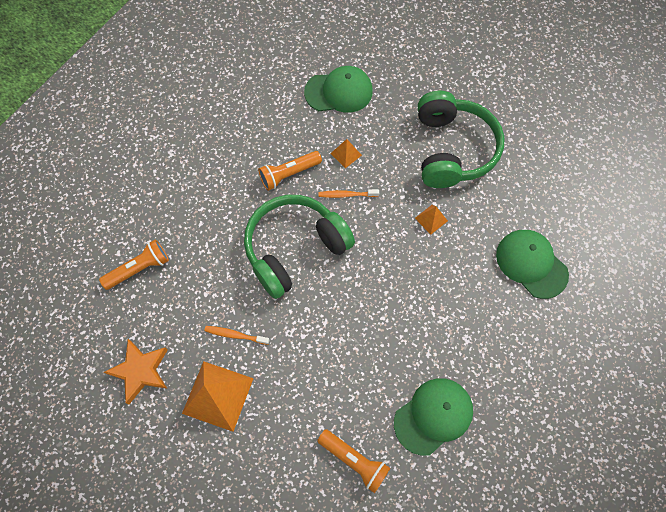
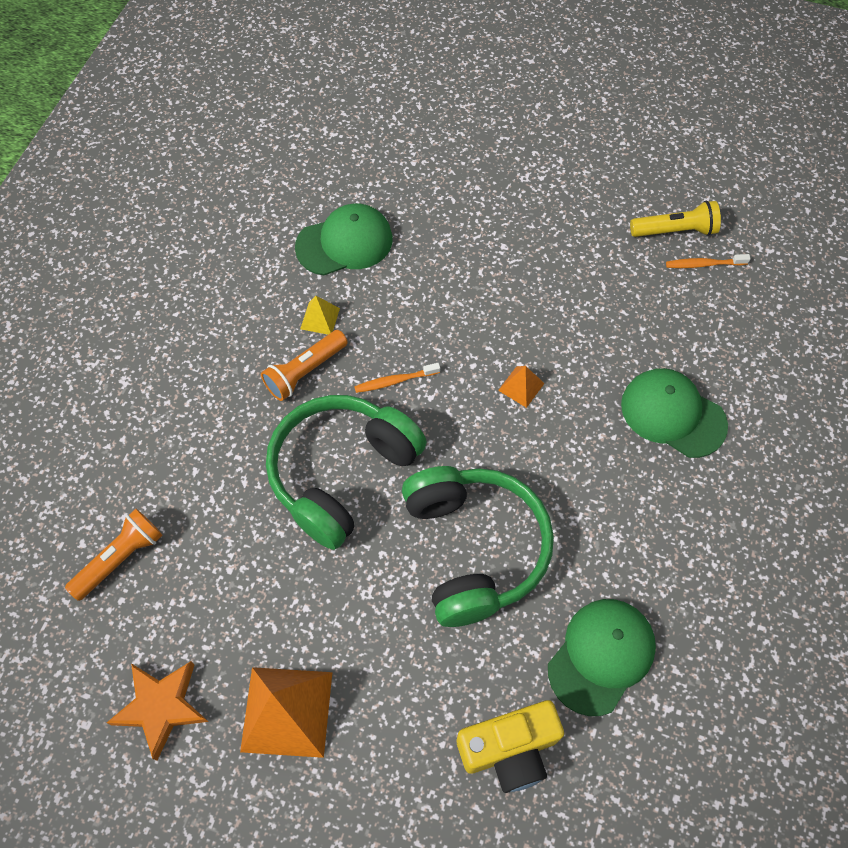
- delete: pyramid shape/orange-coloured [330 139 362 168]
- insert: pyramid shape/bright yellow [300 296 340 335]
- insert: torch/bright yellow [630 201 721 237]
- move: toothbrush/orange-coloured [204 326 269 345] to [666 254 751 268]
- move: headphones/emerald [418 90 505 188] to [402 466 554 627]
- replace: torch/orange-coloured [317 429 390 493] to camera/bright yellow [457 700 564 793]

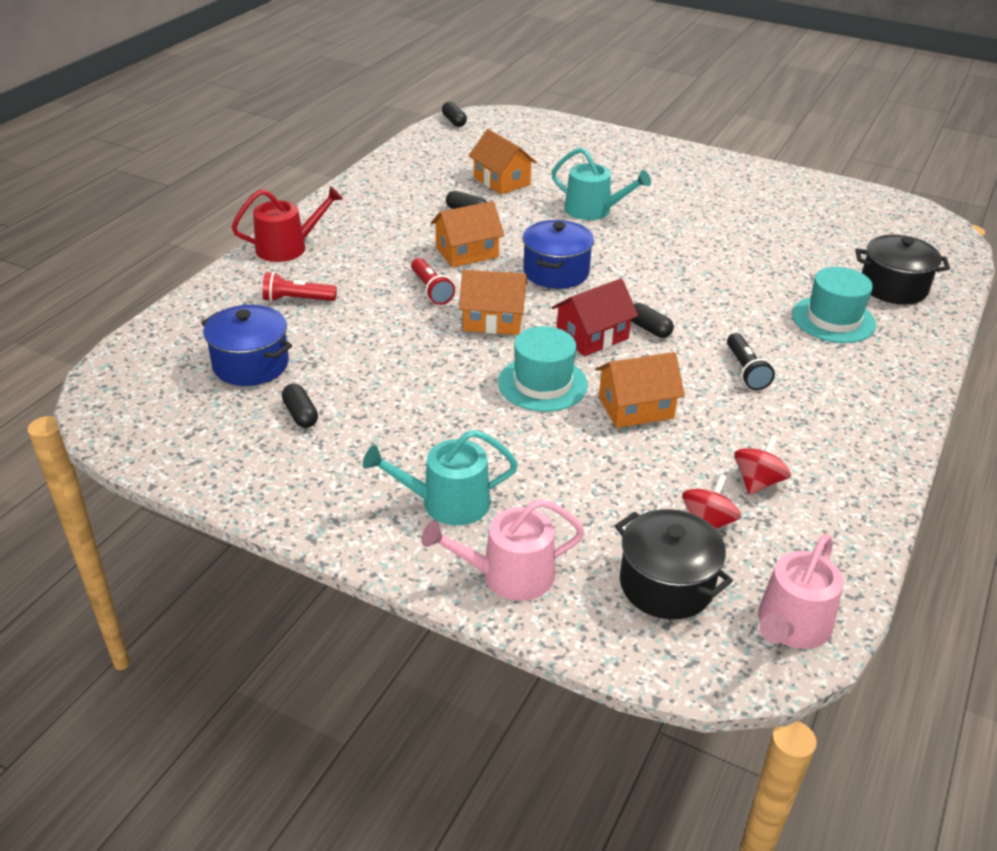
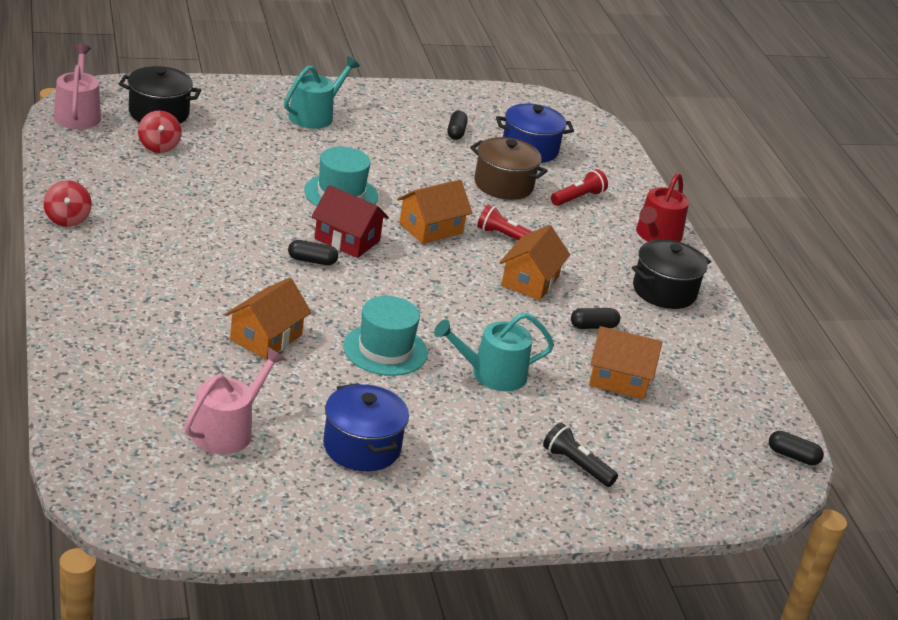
- insert: cooking pot/brown [470 137 548 200]
- move: watering can/rosy [421 499 585 601] to [184 347 285 454]
- move: cooking pot/blue [523 220 594 289] to [323 383 409 471]
- move: cottage/orange-coloured [596 352 685 428] to [225 278 312 359]
- move: torch/ebony [727 333 775 390] to [543 423 618 487]
- move: whirligig/red [734 435 791 495] to [43 180 92 227]
- move: hat/aqua [792 267 876 343] to [343 296 428 376]
- move: cooking pot/ebony [855 235 950 304] to [632 239 711 309]
- rotate: capsule/ebony [282 384 318 428] = [447 111 468 140] 75 degrees clockwise
- rotate: cottage/red [552 278 638 356] = [311 185 389 258] 75 degrees counterclockwise

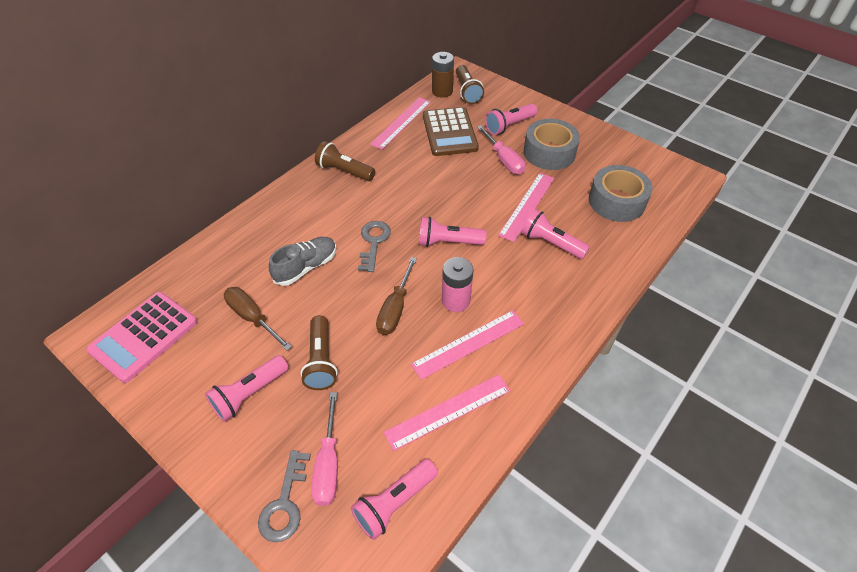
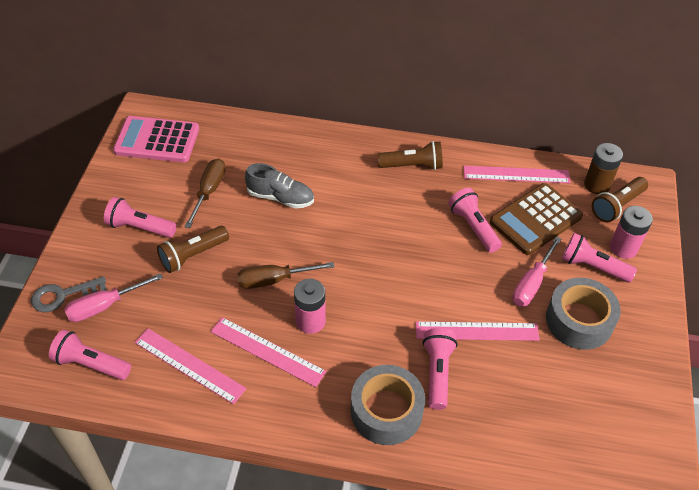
- delete: door key/grey [358 221 391 272]
- insert: battery/rosy [610 206 653 259]
- move: torch/rosy [419 217 487 247] to [448 188 502 253]
- move: tape/grey [589 165 653 222] to [351 365 425 445]
- rotate: torch/brown [315 141 375 181] = [378 141 443 170] 90 degrees clockwise

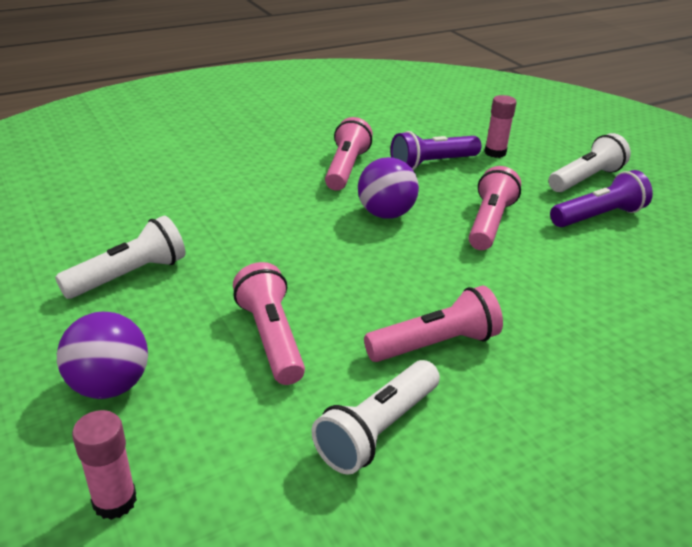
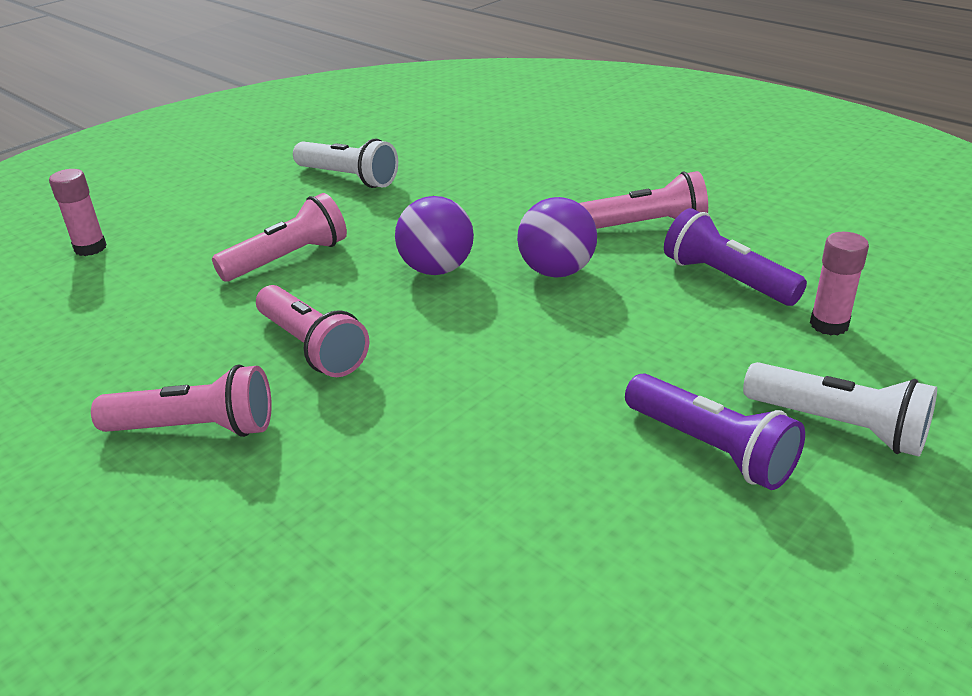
- delete: torch/white [312 360 440 475]
- move: play ball/royal purple [57 312 148 399] to [395 196 474 275]
- move: torch/rosy [469 166 521 250] to [91 364 272 437]

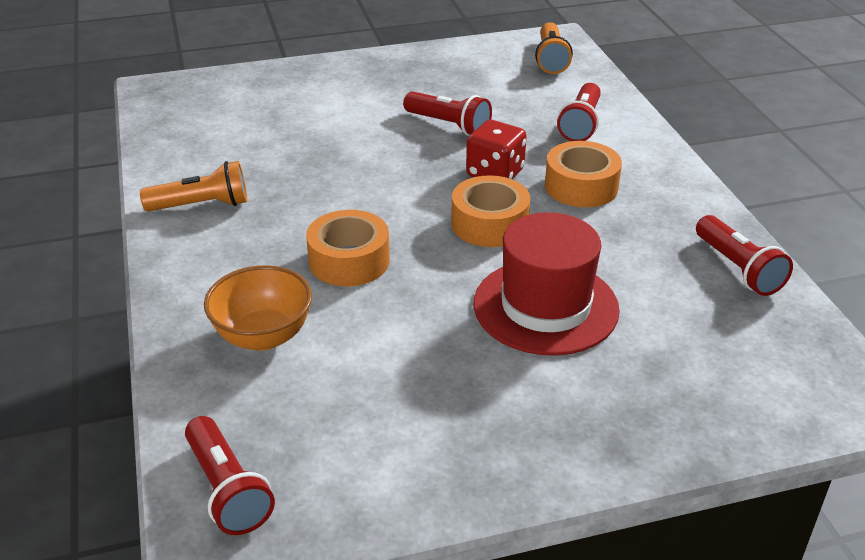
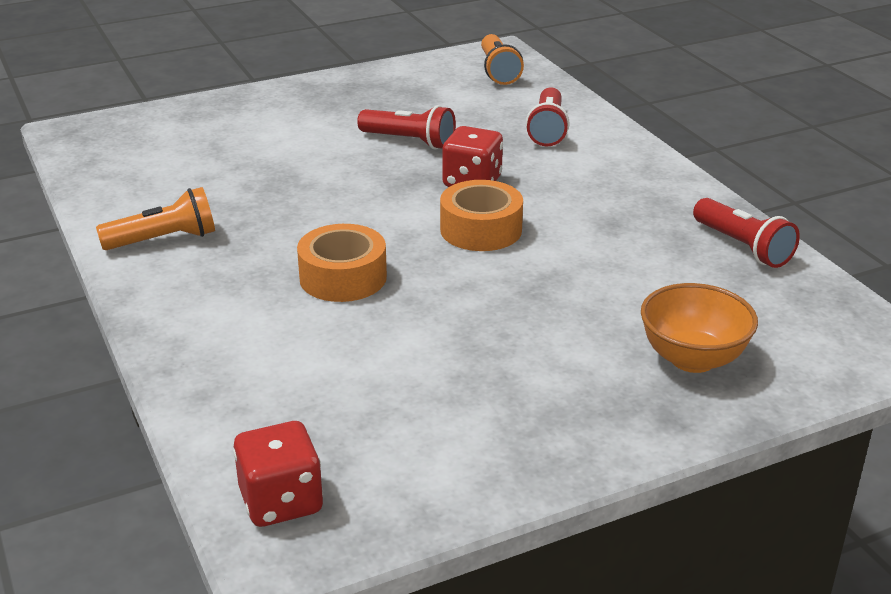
- delete: hat/red [473 212 620 356]
- delete: tape/orange-coloured [545 141 622 207]
- move: bowl/orange-coloured [204 265 312 351] to [641 283 758 373]
- replace: torch/red [185 416 275 535] to dice/red [233 421 323 527]

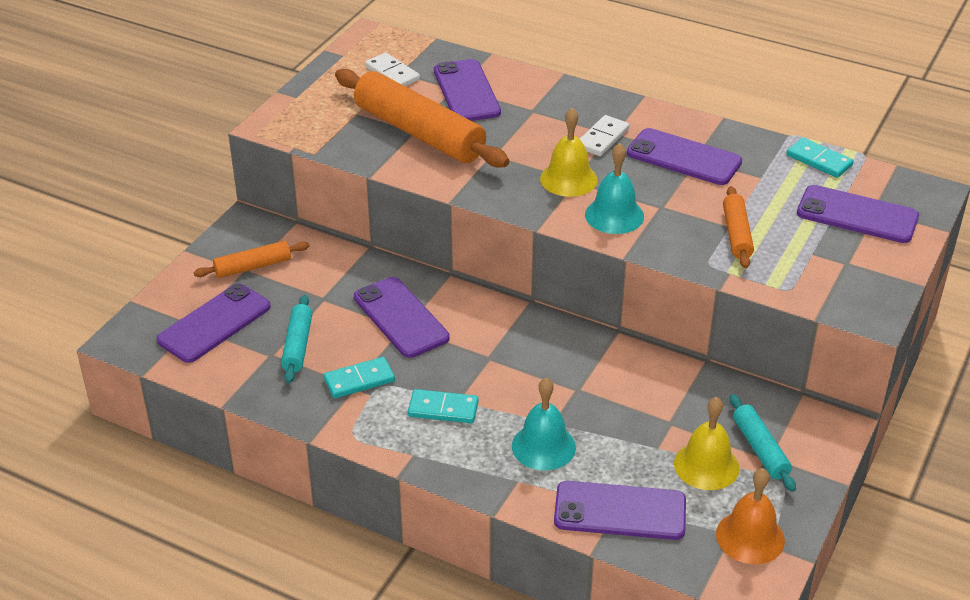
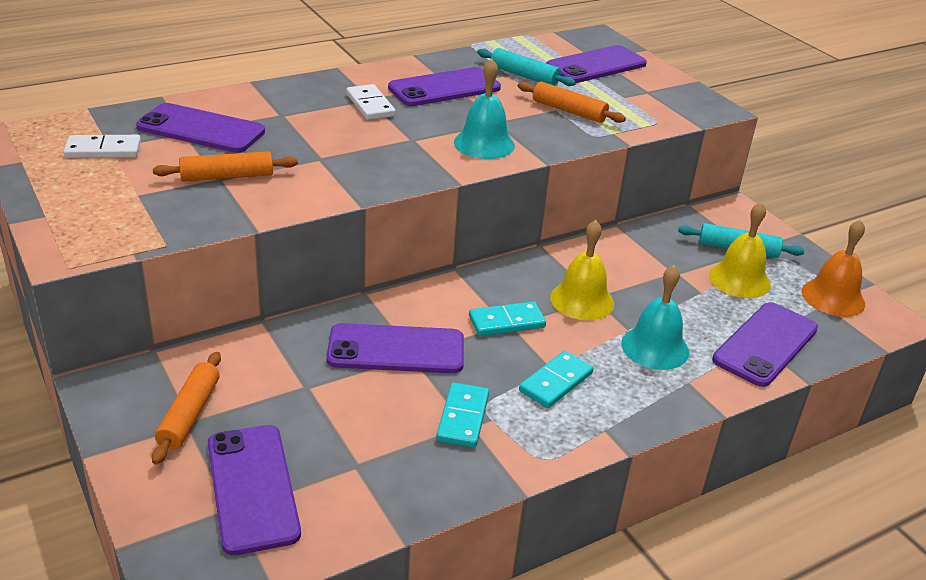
- move: rolling pin/aqua [281 295 313 383] to [477 48 576 86]
- move: school bell/bright yellow [540 108 598 197] to [550 220 614 320]
- move: domino tile/aqua [786 138 854 178] to [469 301 546 336]
- resize: rolling pin/orange-coloured [335 69 509 168] = [153 151 298 182] x0.50

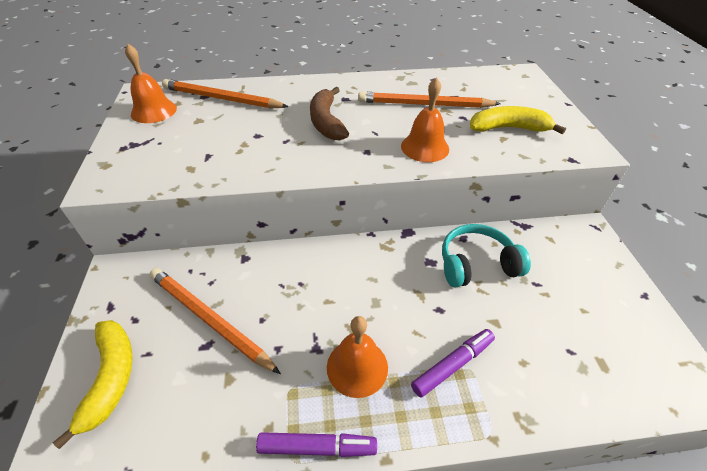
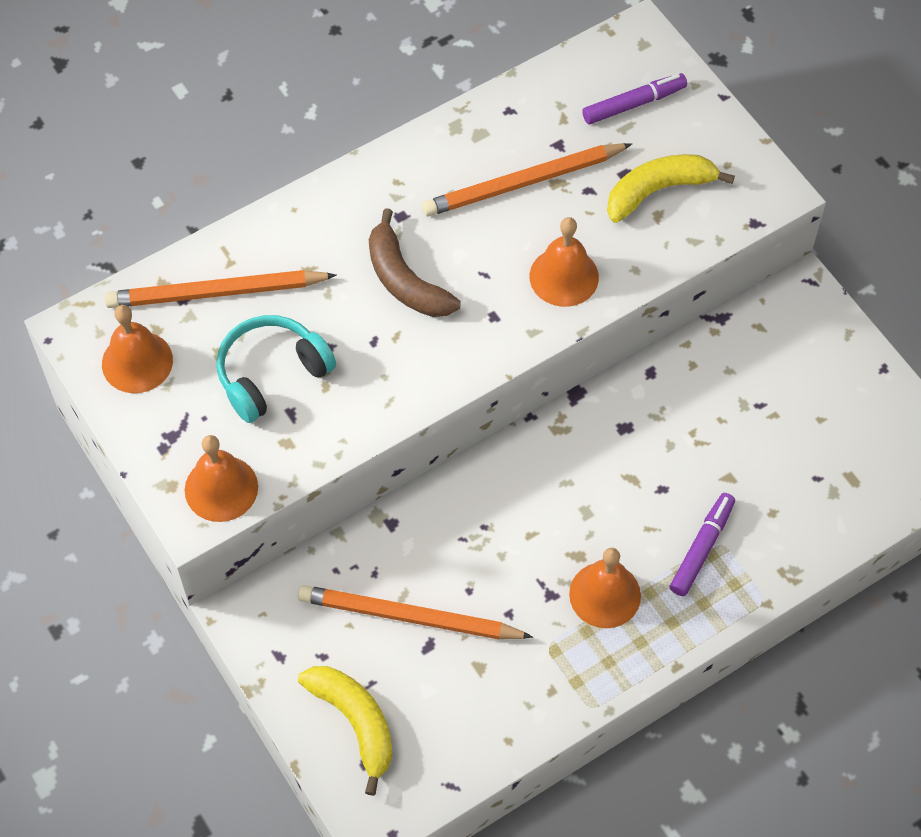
- insert: school bell/orange-coloured [185 435 258 522]
- move: felt pen/royal purple [256 432 377 457] to [582 73 687 124]
- move: headphones/aqua [442 224 531 287] to [216 315 336 423]

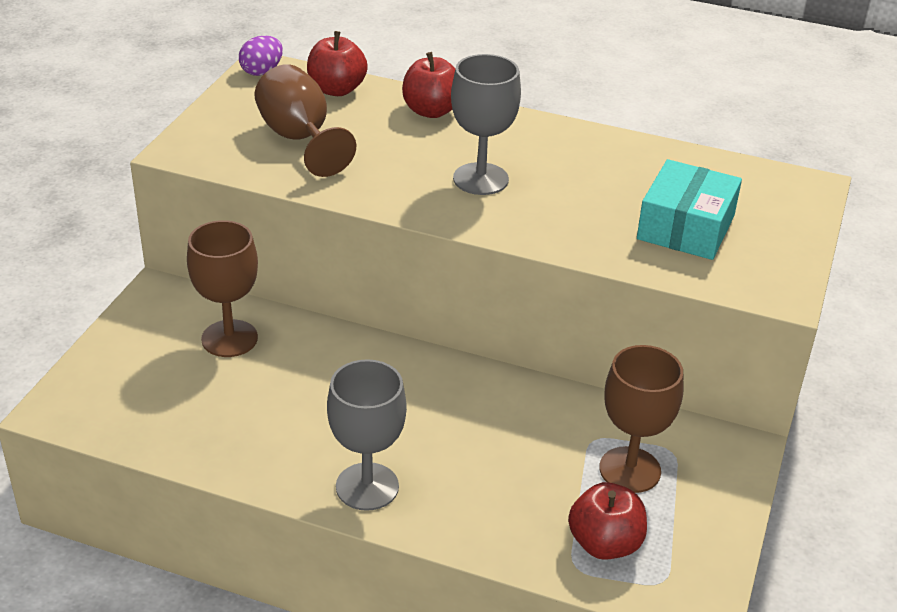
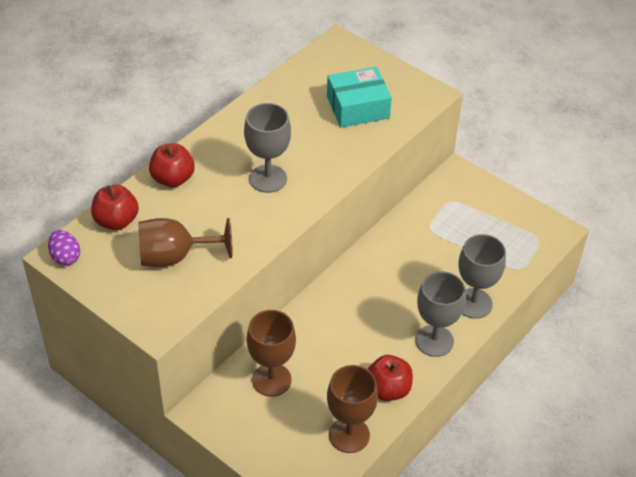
- insert: chalice/grey [458 234 506 319]
- move: apple fruit/red [568 482 647 560] to [368 355 413 401]
- move: chalice/brown [599 345 684 493] to [327 365 378 453]
- rotate: package/aqua [637 159 742 260] = [327 67 392 127] 60 degrees counterclockwise

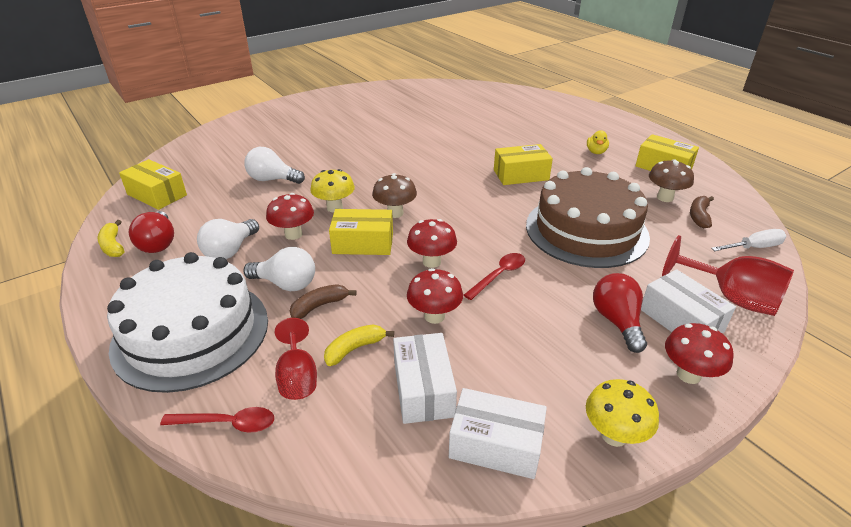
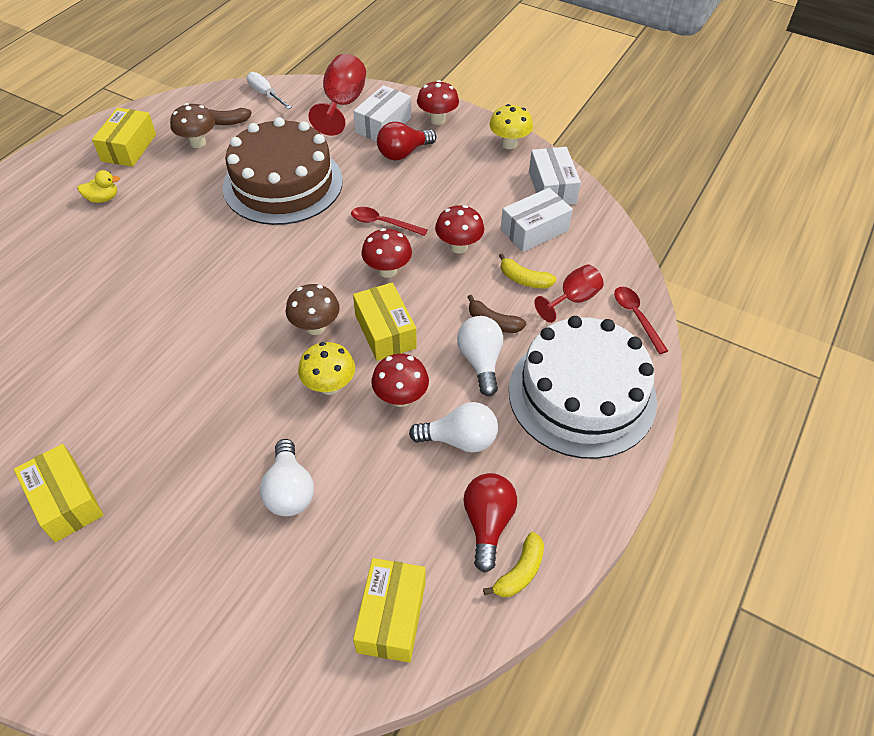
- move: package/bright yellow [494 144 553 185] to [14 444 104 542]
- rotate: bulb/red [129 211 174 253] = [464 473 517 572] 45 degrees counterclockwise

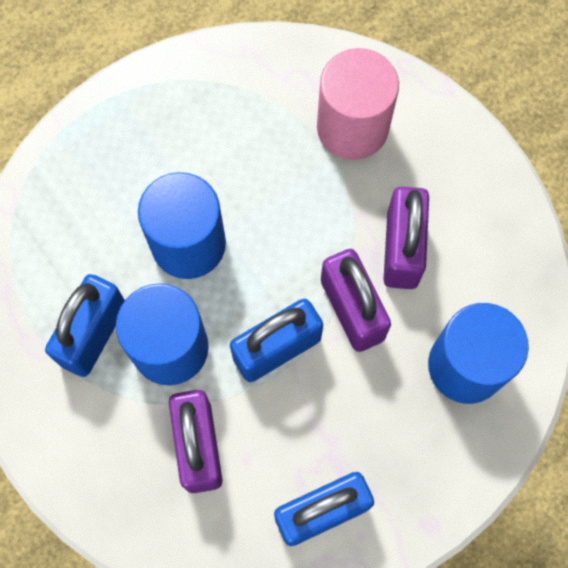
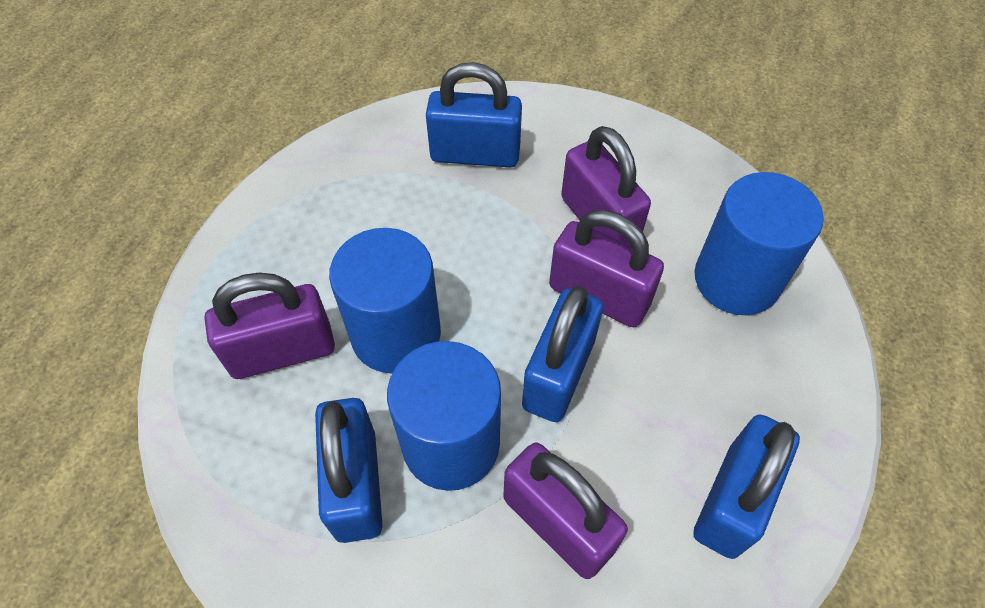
- insert: padlock/royal purple [204 272 335 379]
- replace: solid cylinder/rosy [317 48 399 160] to padlock/blue [426 62 522 167]

